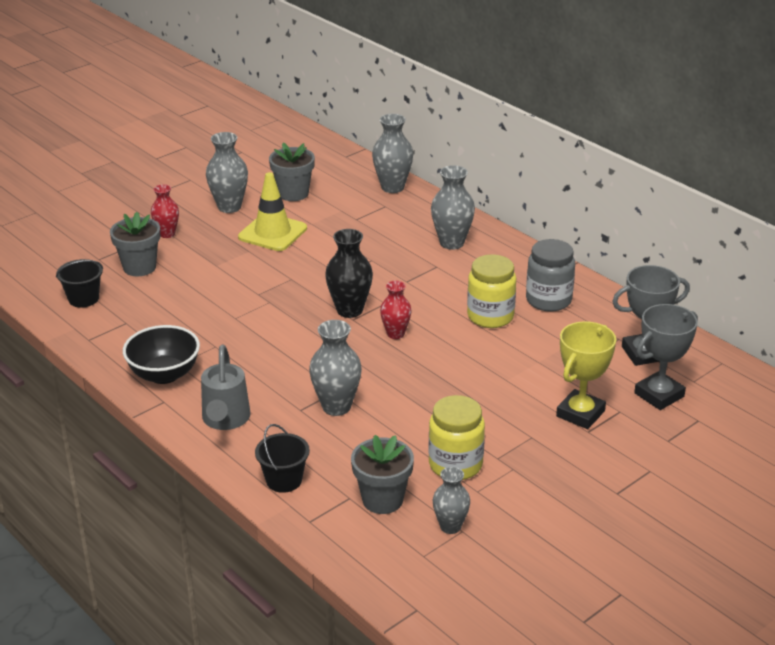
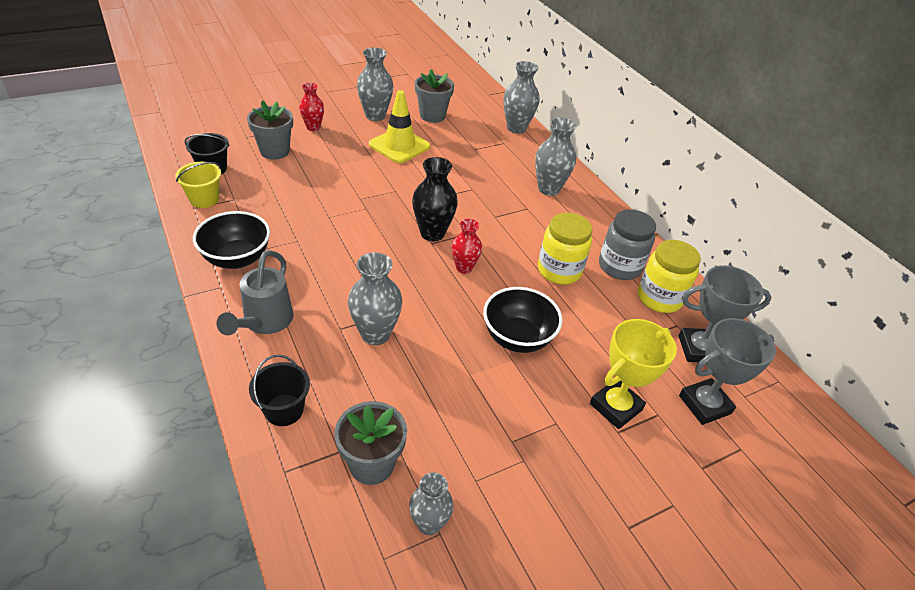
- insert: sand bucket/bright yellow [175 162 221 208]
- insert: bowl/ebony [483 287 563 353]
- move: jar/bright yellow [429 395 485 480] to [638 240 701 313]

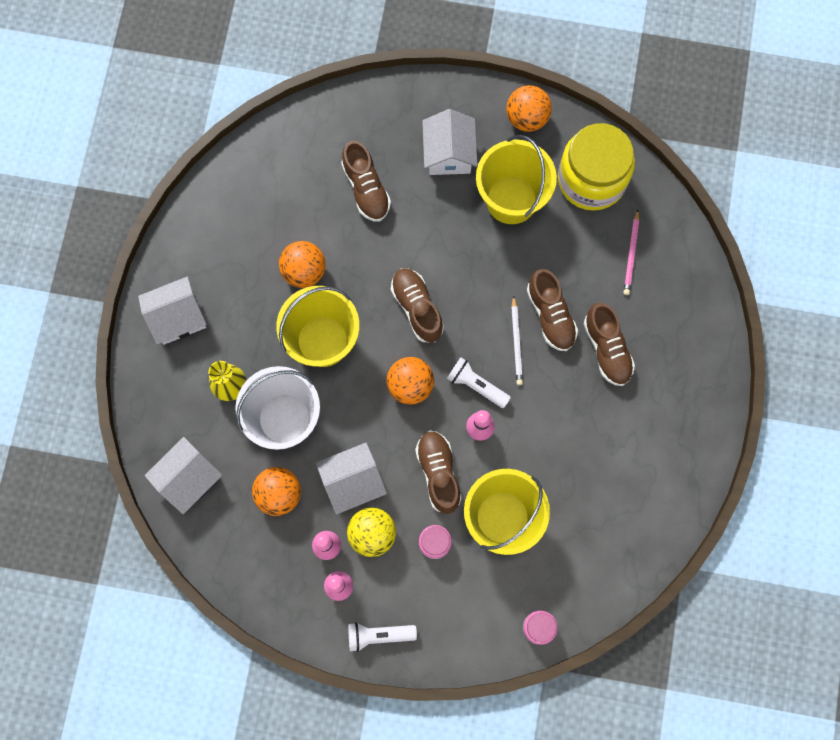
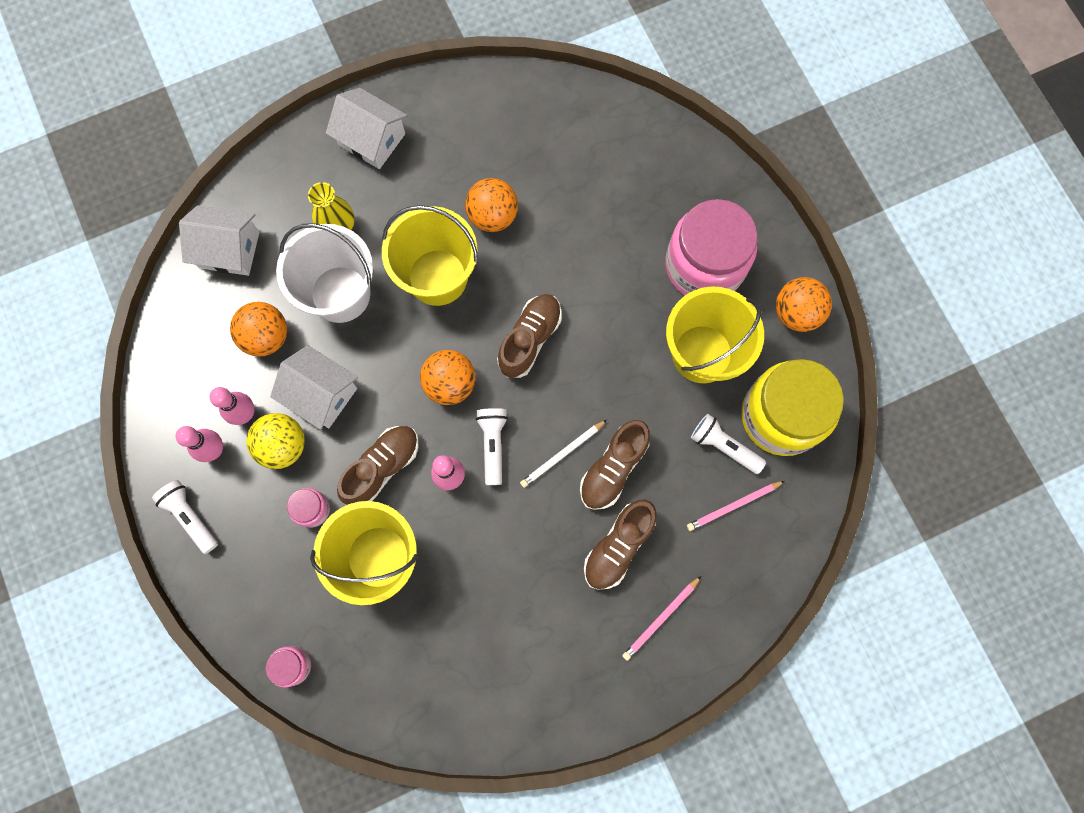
- delete: sneaker/brown [341 140 391 222]
- insert: pencil/rosy [622 576 701 661]
- insert: torch/white [691 414 766 474]
- replace: cottage/white [422 109 477 175] to jar/rosy [665 199 758 296]

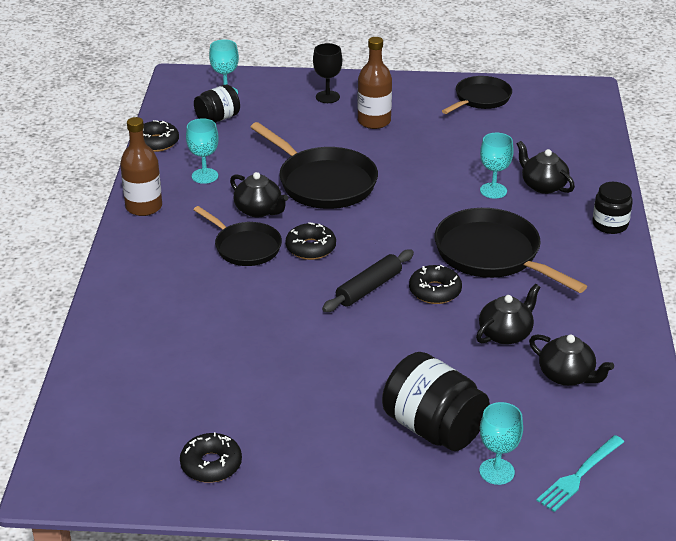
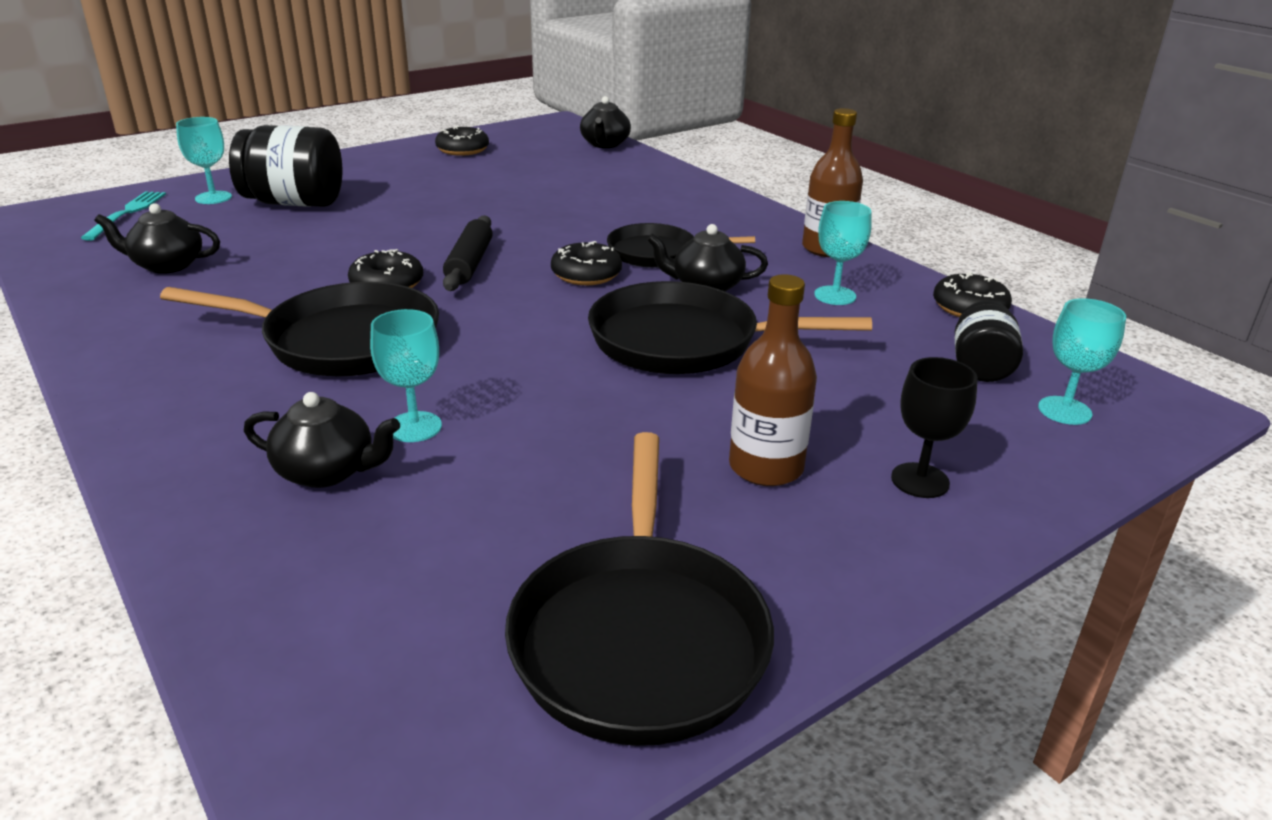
- delete: jar/ebony [592 182 633 234]
- move: china teapot/ebony [476 284 541 345] to [580 96 631 148]
- resize: frying pan/ebony [442 76 512 114] = [505 432 774 746] x1.58

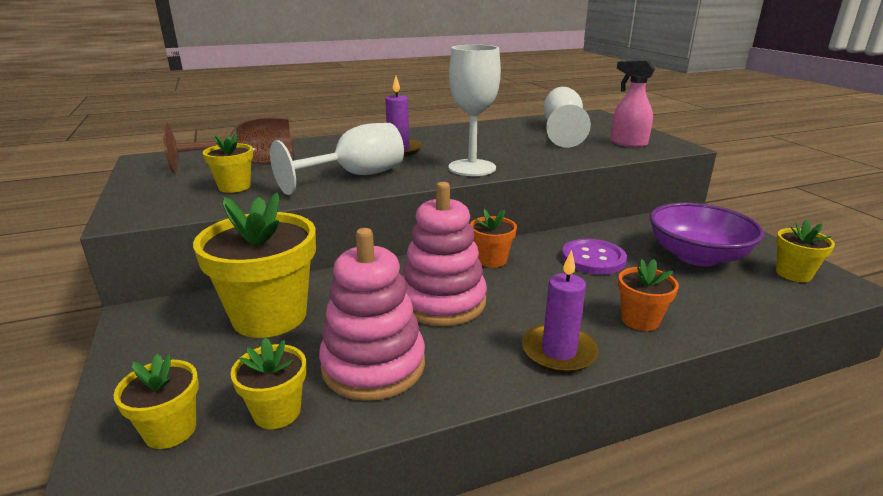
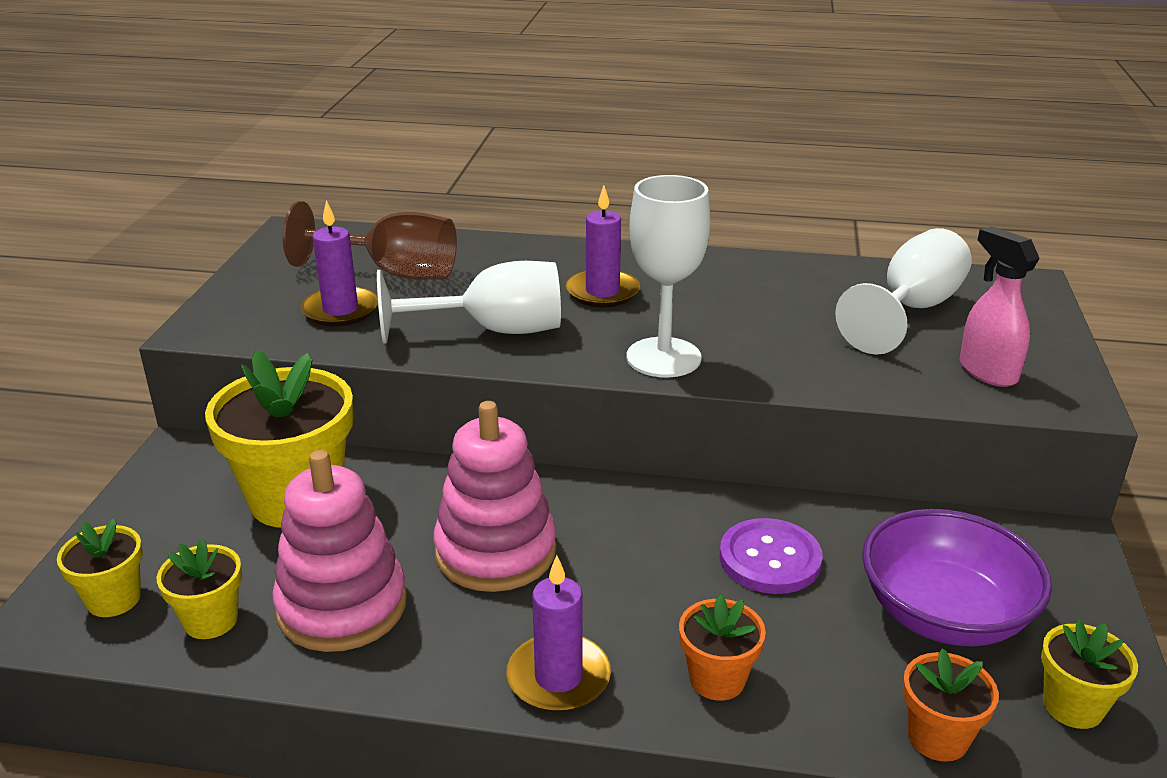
- move: potted plant/orange-coloured [470 209 517 267] to [903 648 999 762]
- replace: potted plant/bright yellow [202 133 253 193] to pillar candle/royal purple [301 200 378 326]

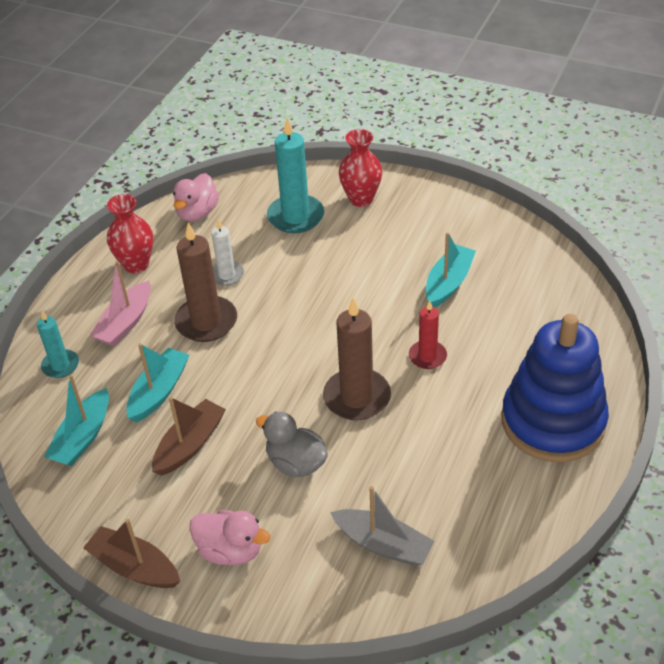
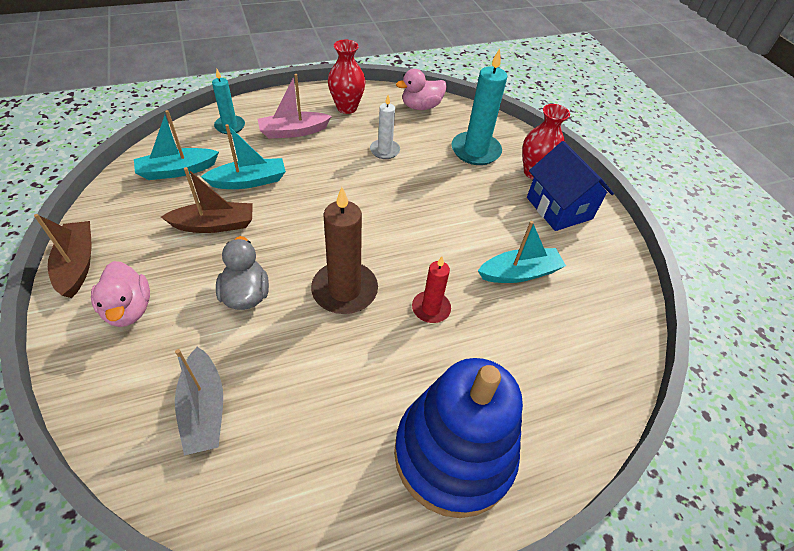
- delete: pillar candle/brown [174 223 237 342]
- insert: cottage/blue [527 141 614 231]

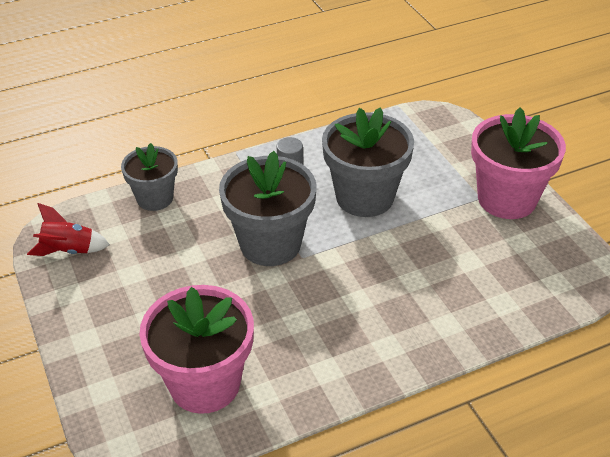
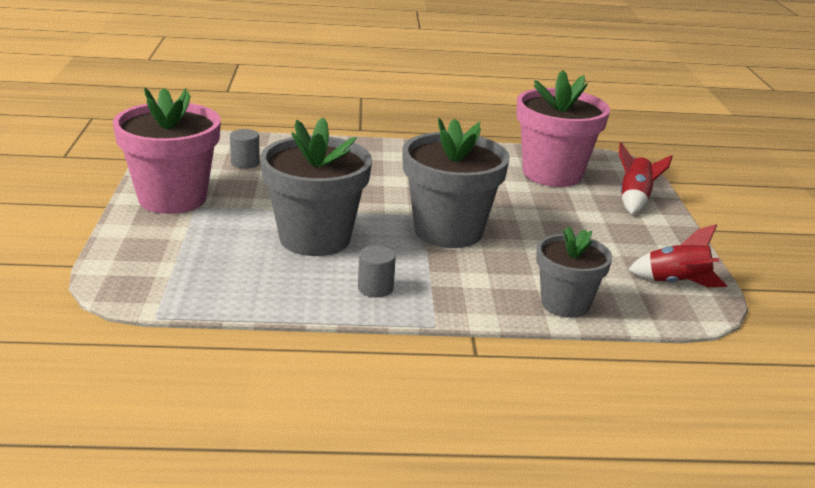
- insert: solid cylinder/grey [230 129 260 169]
- insert: toy rocket/red [619 142 673 214]

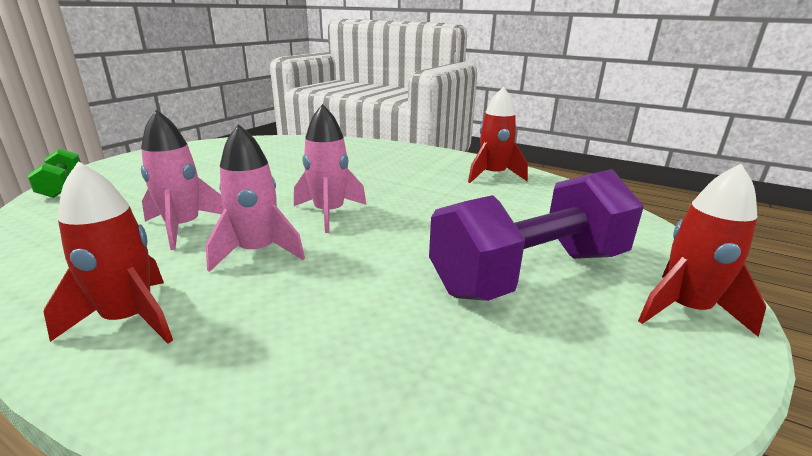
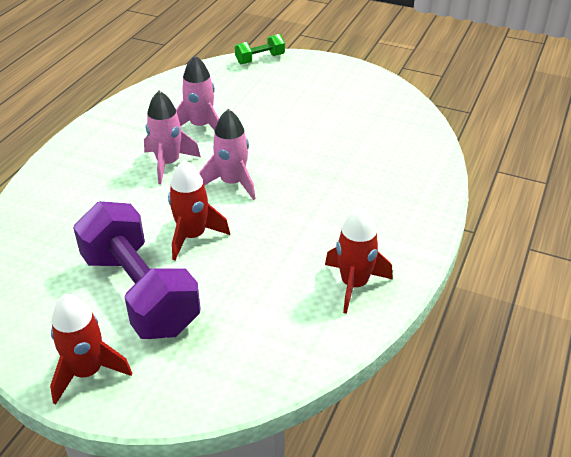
- move: toy rocket/red [43 161 173 343] to [168 160 230 260]

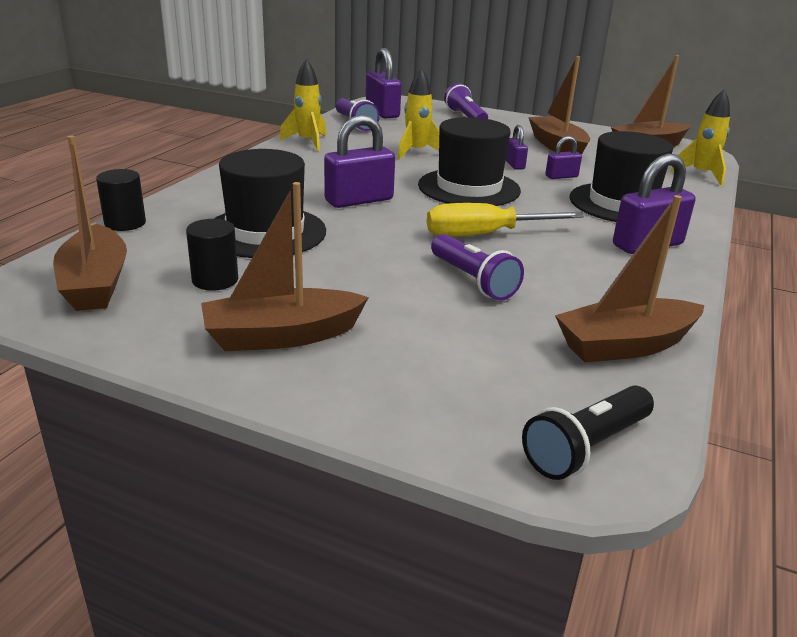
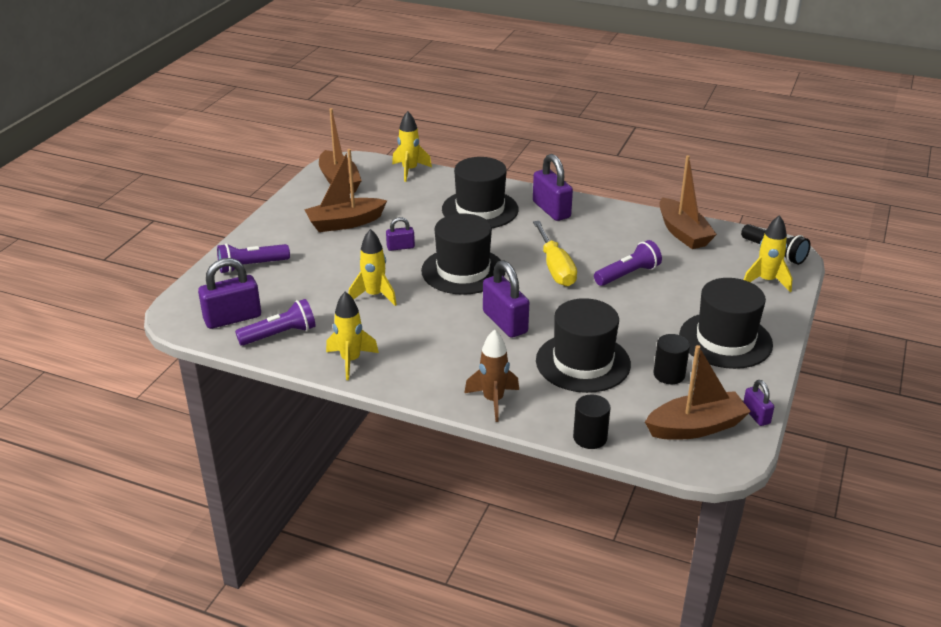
- insert: toy rocket/brown [464 330 519 422]
- insert: toy rocket/bright yellow [744 215 792 292]
- move: padlock/royal purple [545 136 582 179] to [744 380 774 426]
- replace: sailboat/brown [201 182 369 351] to hat/ebony [679 278 773 369]

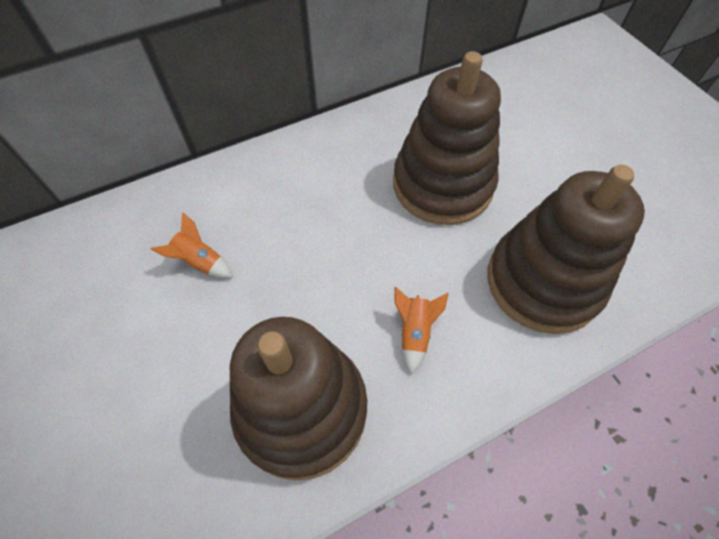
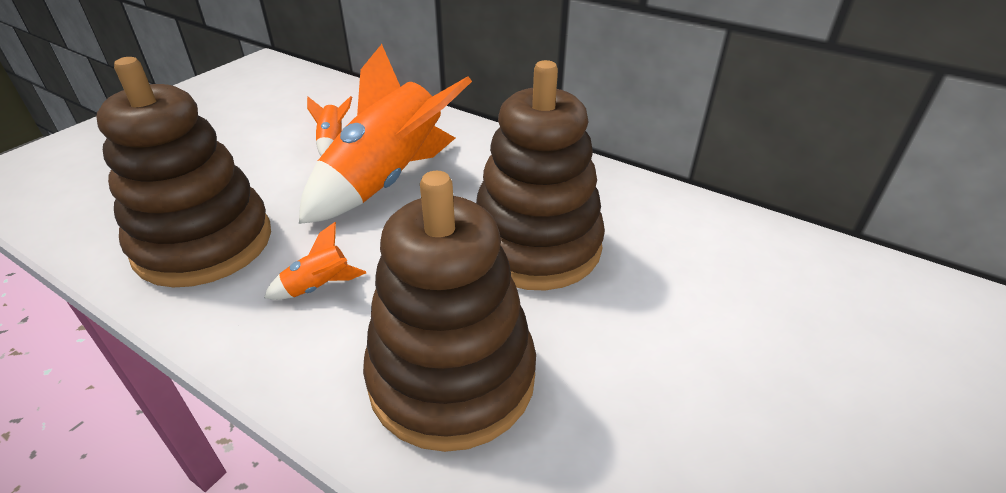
- insert: toy rocket/orange-coloured [299 44 472 224]

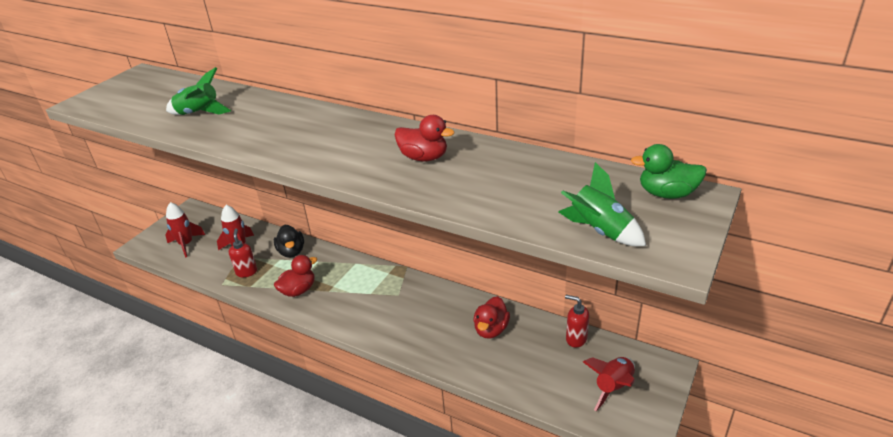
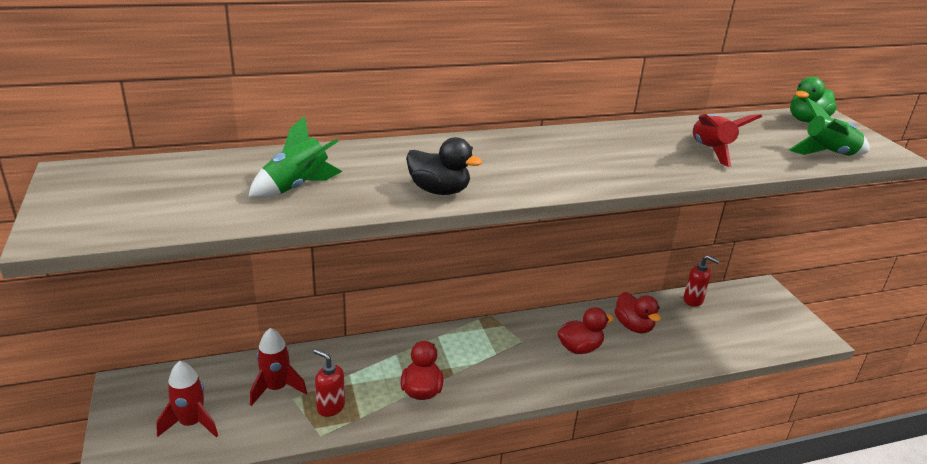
- move: rubber duck/ebony [274 225 304 258] to [406 137 482 195]
- move: rubber duck/red [395 115 454 161] to [557 307 614 354]
- move: toy rocket/red [583 357 635 411] to [692 114 762 167]
- rotate: soap pump/red [565 295 589 348] = [684 255 720 307] 135 degrees counterclockwise

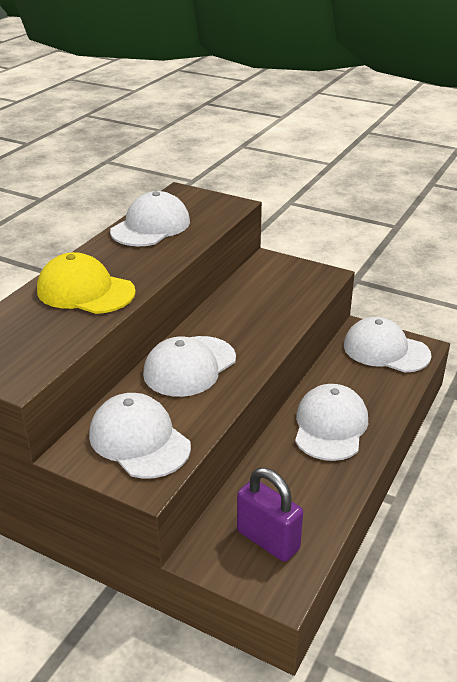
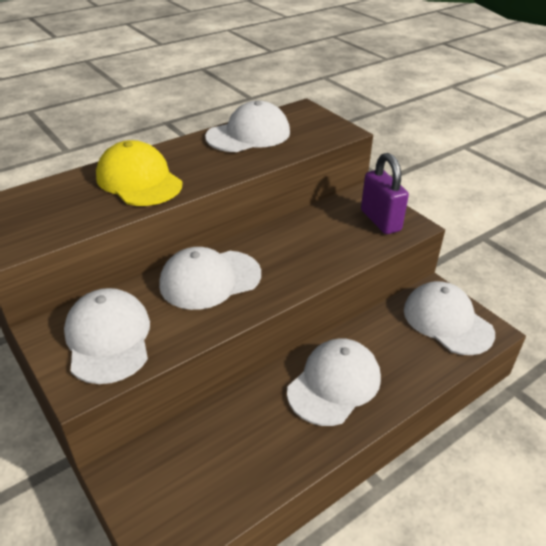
- move: padlock/royal purple [237 468 303 562] to [361 153 409 234]

